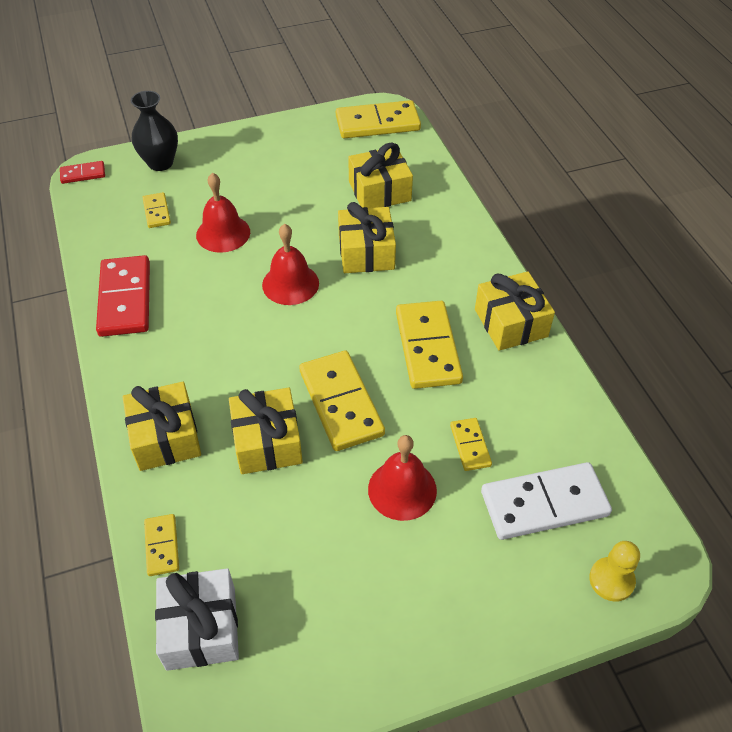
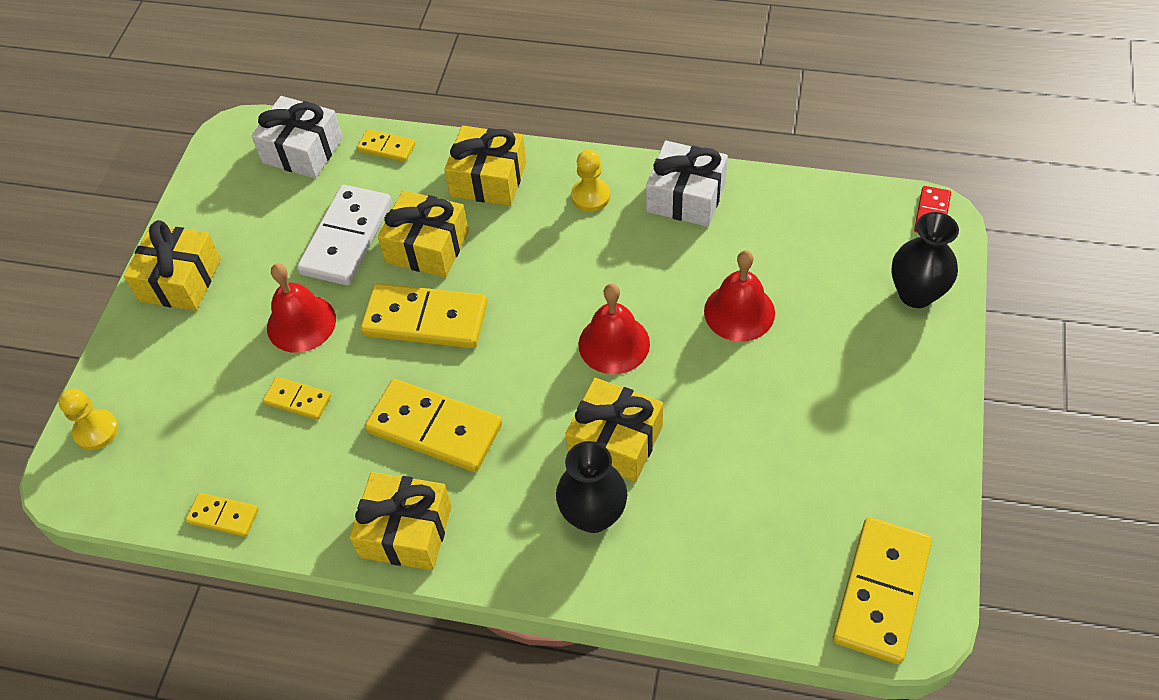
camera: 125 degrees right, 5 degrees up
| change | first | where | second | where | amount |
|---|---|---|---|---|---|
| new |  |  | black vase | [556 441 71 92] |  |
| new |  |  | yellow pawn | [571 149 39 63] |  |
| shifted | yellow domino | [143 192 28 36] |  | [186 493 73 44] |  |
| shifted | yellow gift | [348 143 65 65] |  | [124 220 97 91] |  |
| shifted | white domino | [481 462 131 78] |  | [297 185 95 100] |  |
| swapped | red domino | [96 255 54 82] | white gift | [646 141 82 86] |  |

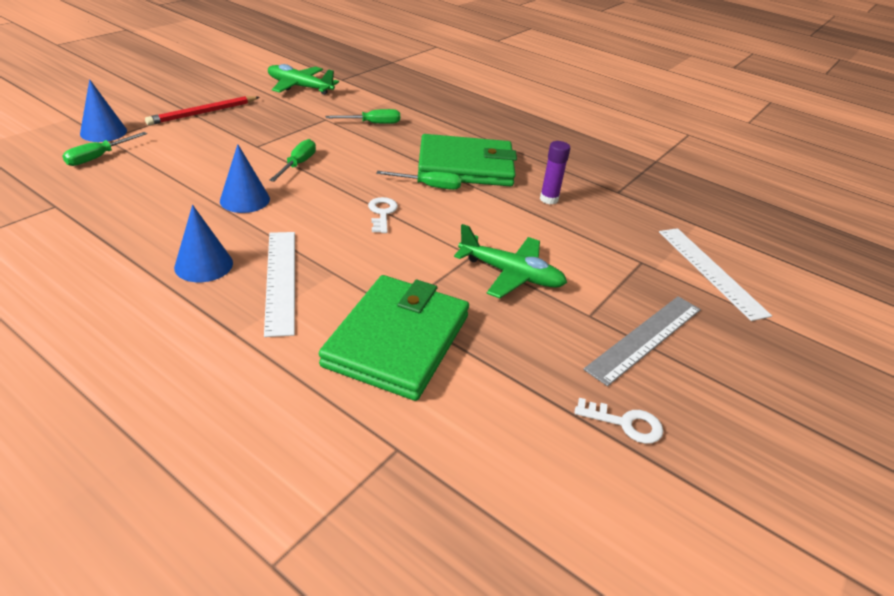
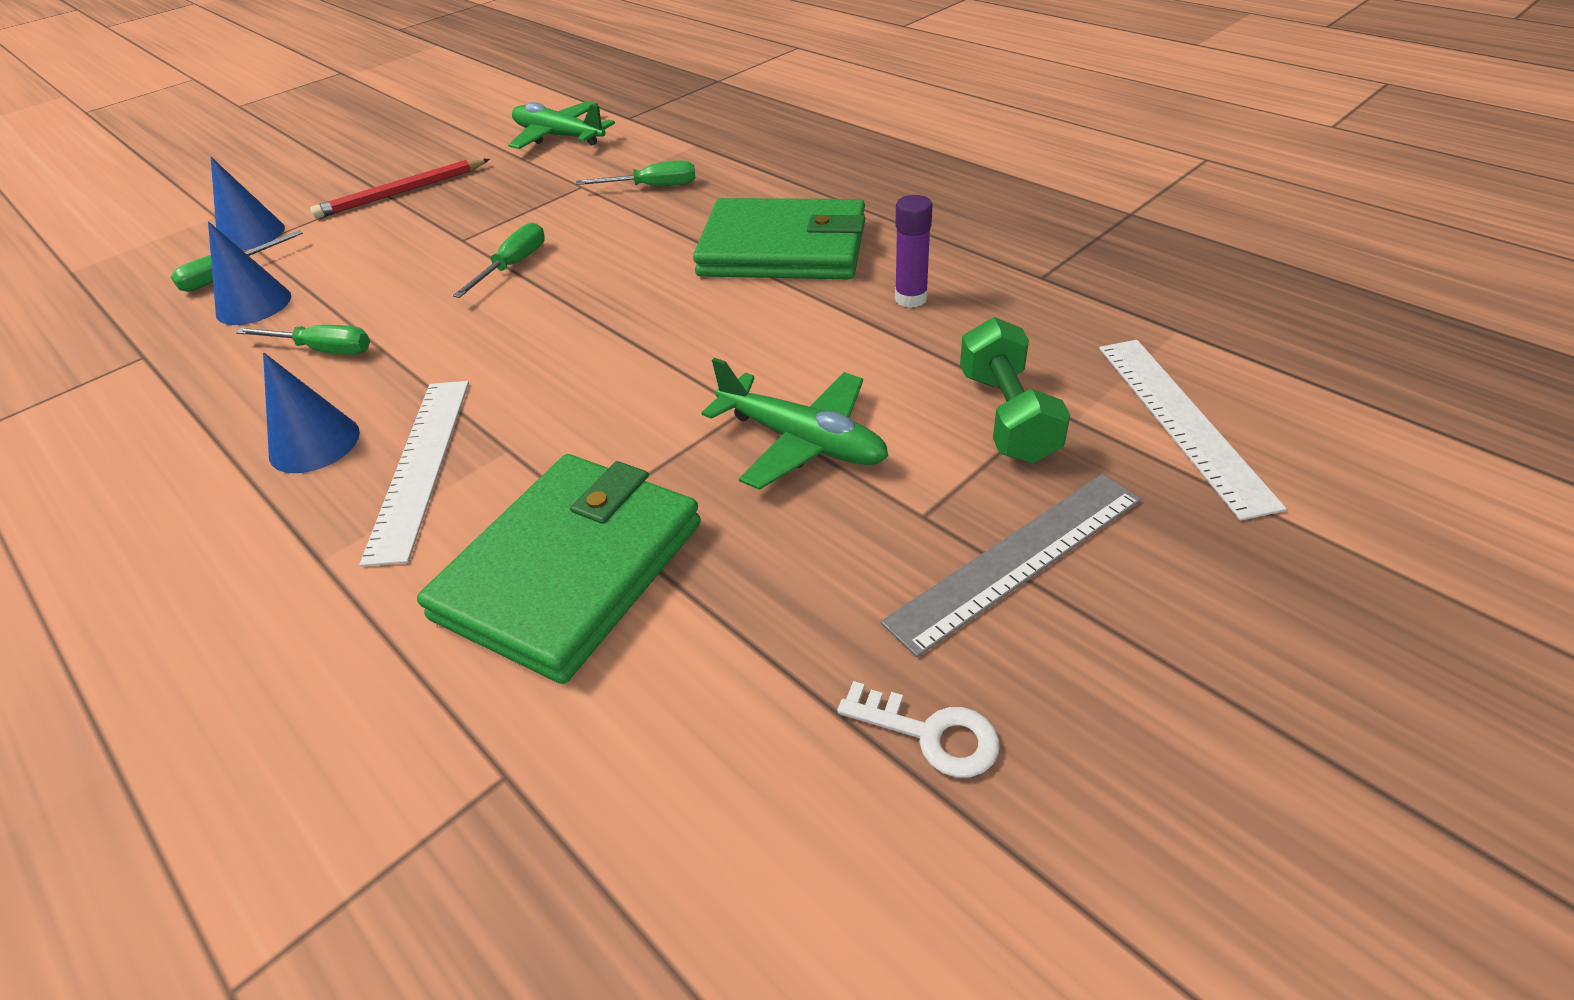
camera: 15 degrees right, 5 degrees up
| change | first | where | second | where | amount |
|---|---|---|---|---|---|
| gone | white key | [368 197 30 36] |  |  |  |
| new |  |  | green dumbbell | [960 317 110 146] |  |
| shifted | blue cone | [220 144 50 69] |  | [208 221 83 104] |  |
| shifted | green screwdriver | [376 171 86 19] |  | [236 325 134 30] |  |

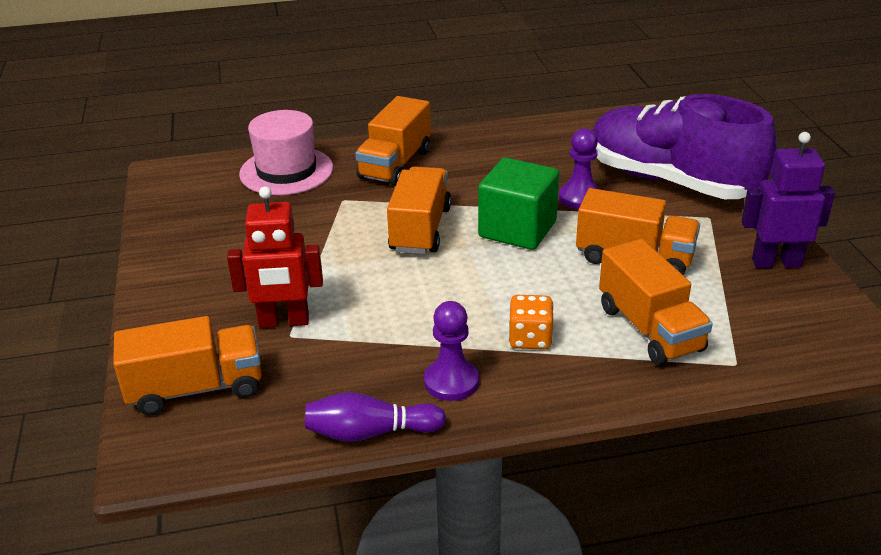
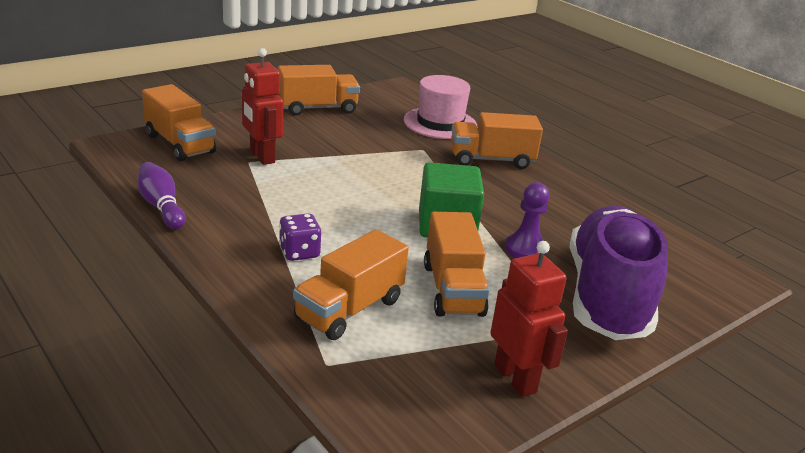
camera: 60 degrees right, 5 degrees down
| change | first | where | second | where | amount |
|---|---|---|---|---|---|
| gone | purple pawn | [424 301 55 100] |  |  |  |
| shifted | orange truck | [387 166 64 88] |  | [278 65 82 51] |  |
| repainted | orange dice | [508 295 46 55] | purple dice | [279 213 43 48] |  |
| repainted | purple robot | [741 132 94 136] | red robot | [490 241 78 156] |  |

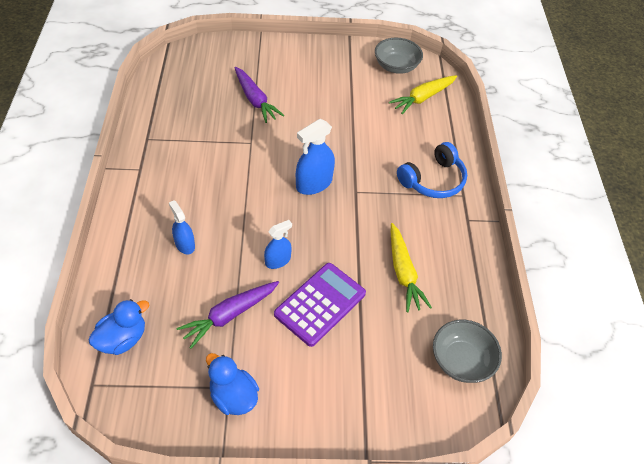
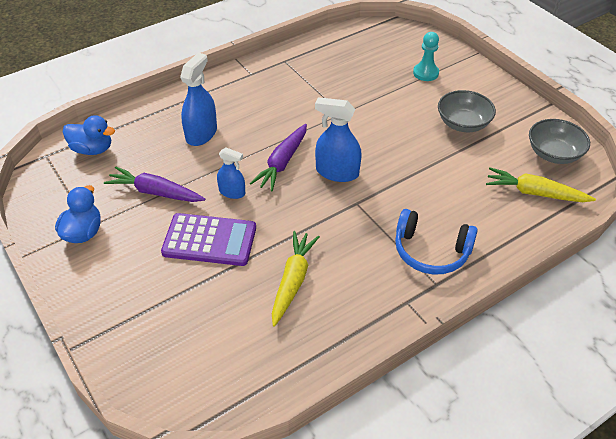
camera: 60 degrees right, 5 degrees down
| change | first | where | second | where | amount |
|---|---|---|---|---|---|
| new |  |  | turquoise pawn | [413 32 26 49] |  |
| shifted | purple carrot | [234 67 50 56] |  | [250 124 57 67] |  |
| shifted | grey bowl | [433 320 69 63] |  | [438 90 58 42] |  |
| rotated | yellow carrot | [391 223 41 89] |  | [272 231 48 96] | 150 degrees clockwise |
| scaled | blue spray bottle | [169 200 26 54] |  | [180 53 37 93] | x1.62 |

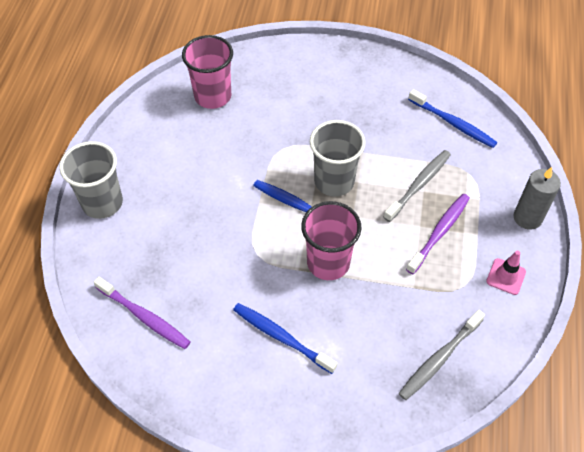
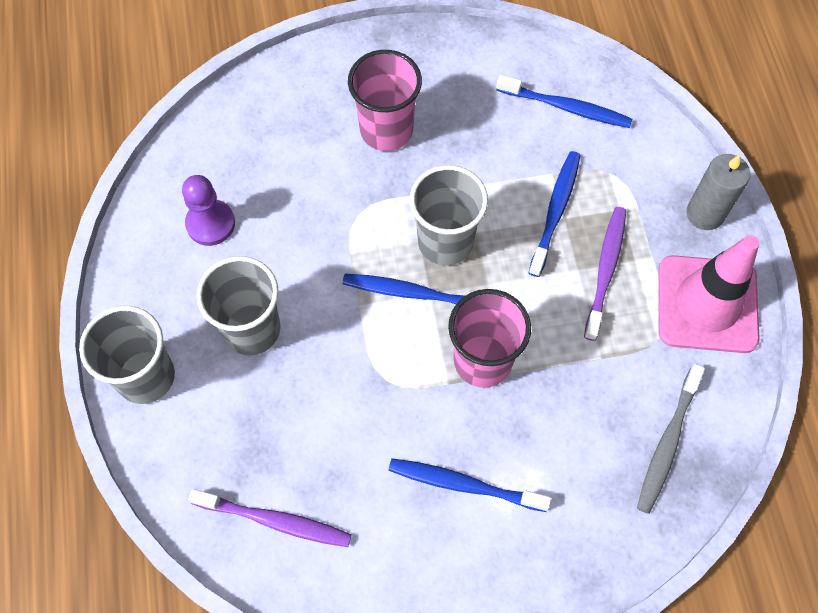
camera: 20 degrees left, 10 degrees up
| change | first | where | second | where | amount |
|---|---|---|---|---|---|
| new |  |  | purple pawn | [182 175 53 71] |  |
| new |  |  | grey cup | [197 256 84 99] |  |
| shifted | pink cup | [182 35 51 74] |  | [348 50 74 101] |  |
| repainted | grey toothbrush | [384 150 67 72] | blue toothbrush | [528 151 53 126] |  |
| scaled | pink traffic cone | [486 251 40 44] |  | [658 235 102 118] | x2.24 |

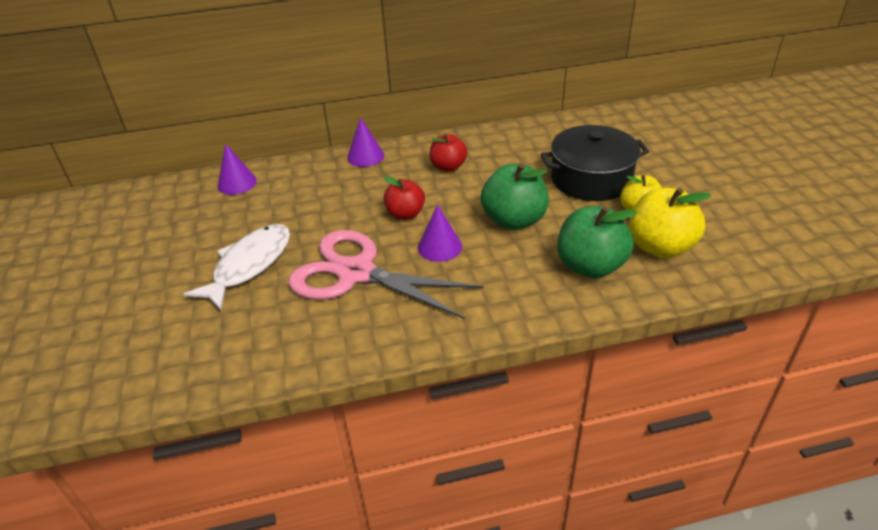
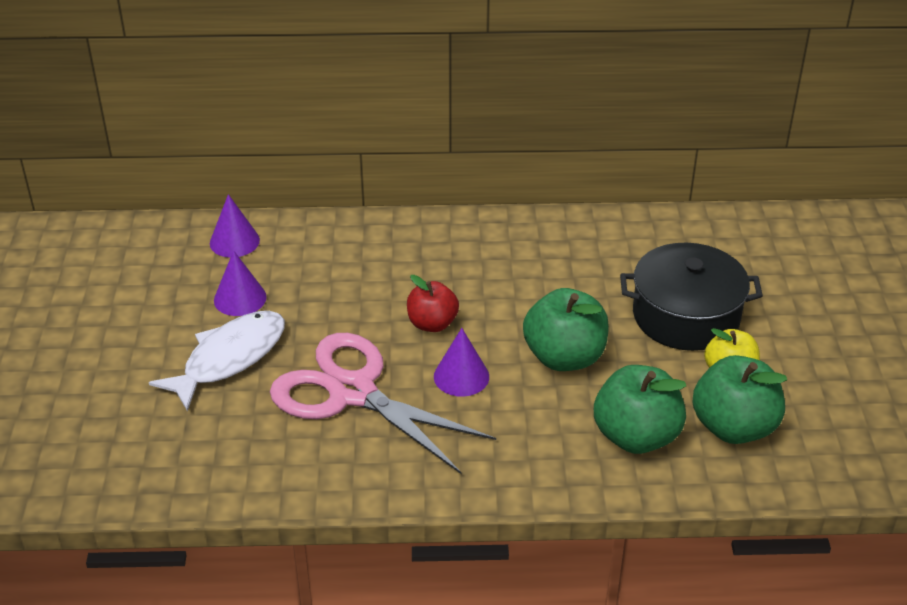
camera: 10 degrees right, 0 degrees up
| change | first | where | second | where | amount |
|---|---|---|---|---|---|
| gone | red apple | [430 134 37 38] |  |  |  |
| shifted | purple cone | [347 117 37 50] |  | [214 250 53 66] |  |
| repainted | yellow apple | [629 188 82 70] | green apple | [692 355 95 89] |  |

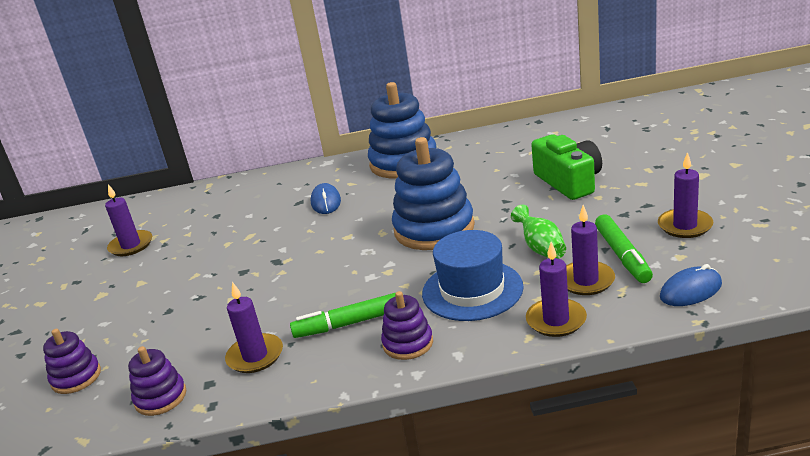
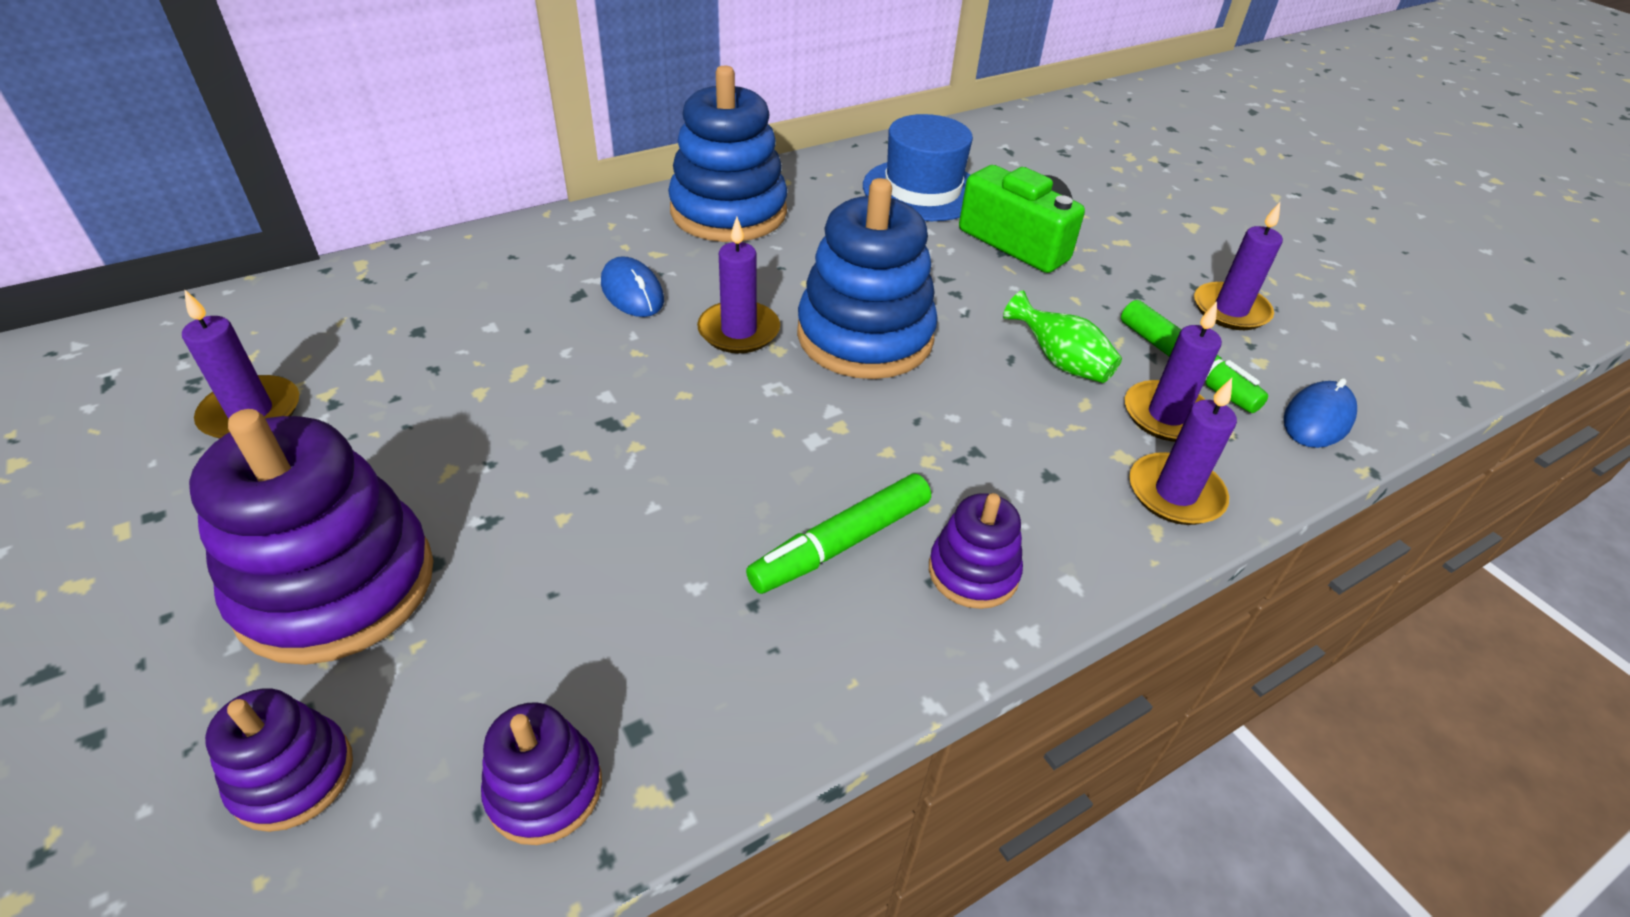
camera: 30 degrees left, 15 degrees up
| change | first | where | second | where | amount |
|---|---|---|---|---|---|
| new |  |  | purple stacking toy | [189 409 245 256] |  |
| shifted | purple candle | [225 282 58 91] |  | [697 217 83 136] |  |
| shifted | blue hat | [422 230 102 91] |  | [863 114 110 107] |  |

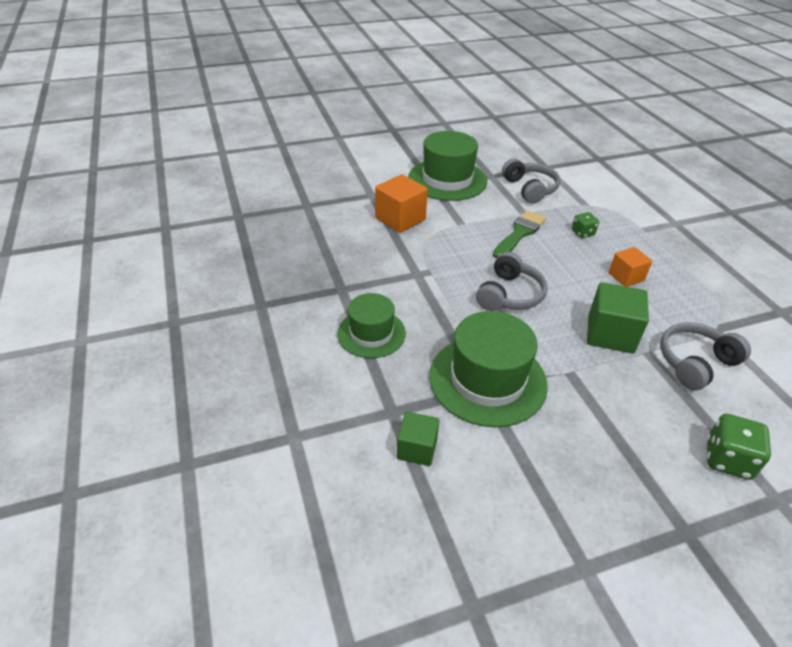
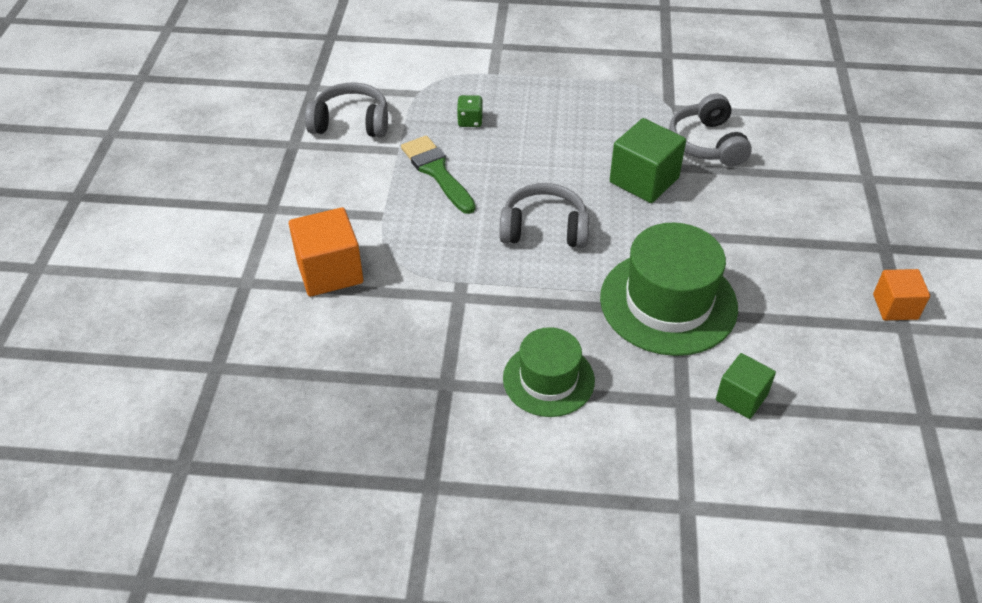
camera: 65 degrees left, 5 degrees up
| change | first | where | second | where | amount |
|---|---|---|---|---|---|
| gone | green hat | [408 131 79 70] |  |  |  |
| gone | green dice | [707 414 64 66] |  |  |  |
| shifted | orange cube | [608 247 44 40] |  | [873 269 57 51] |  |
| rotated | grey headphones | [476 252 71 59] |  | [499 183 90 65] | 45 degrees counterclockwise |

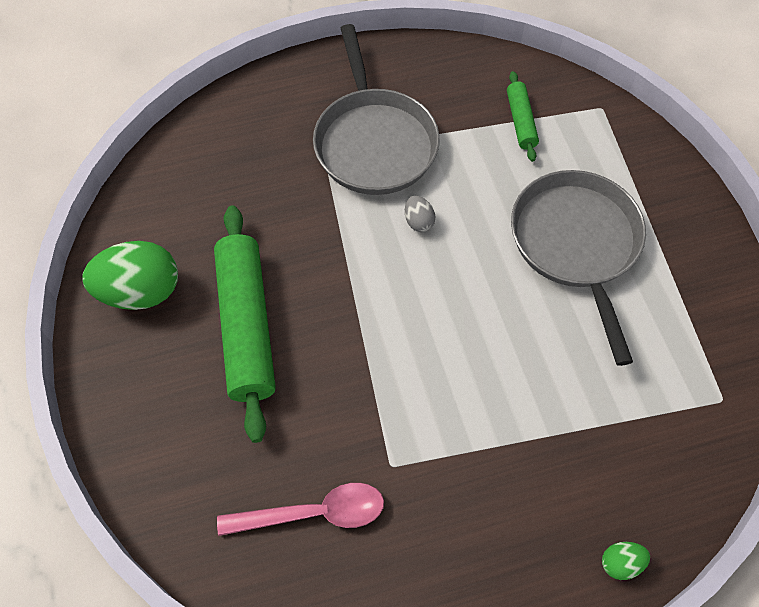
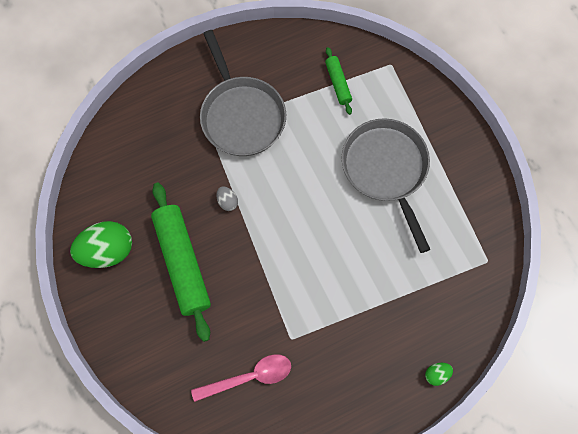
camera: 10 degrees left, 10 degrees up
| change | first | where | second | where | amount |
|---|---|---|---|---|---|
| shifted | grey egg | [405 196 31 36] |  | [216 186 22 25] |  |

